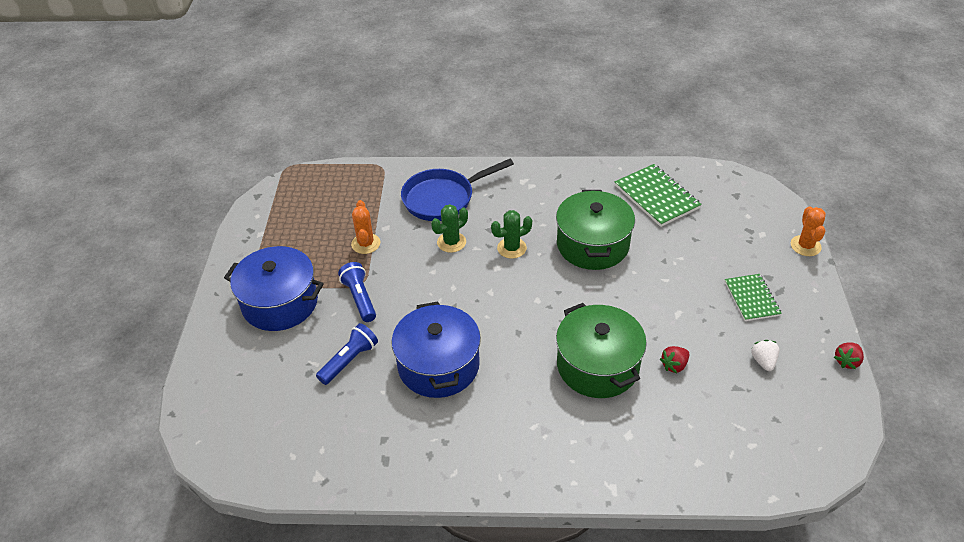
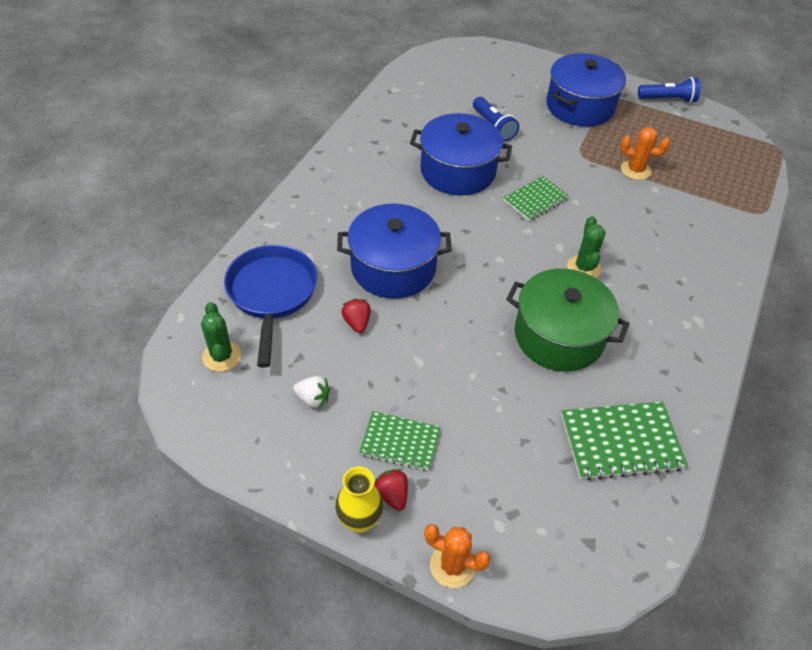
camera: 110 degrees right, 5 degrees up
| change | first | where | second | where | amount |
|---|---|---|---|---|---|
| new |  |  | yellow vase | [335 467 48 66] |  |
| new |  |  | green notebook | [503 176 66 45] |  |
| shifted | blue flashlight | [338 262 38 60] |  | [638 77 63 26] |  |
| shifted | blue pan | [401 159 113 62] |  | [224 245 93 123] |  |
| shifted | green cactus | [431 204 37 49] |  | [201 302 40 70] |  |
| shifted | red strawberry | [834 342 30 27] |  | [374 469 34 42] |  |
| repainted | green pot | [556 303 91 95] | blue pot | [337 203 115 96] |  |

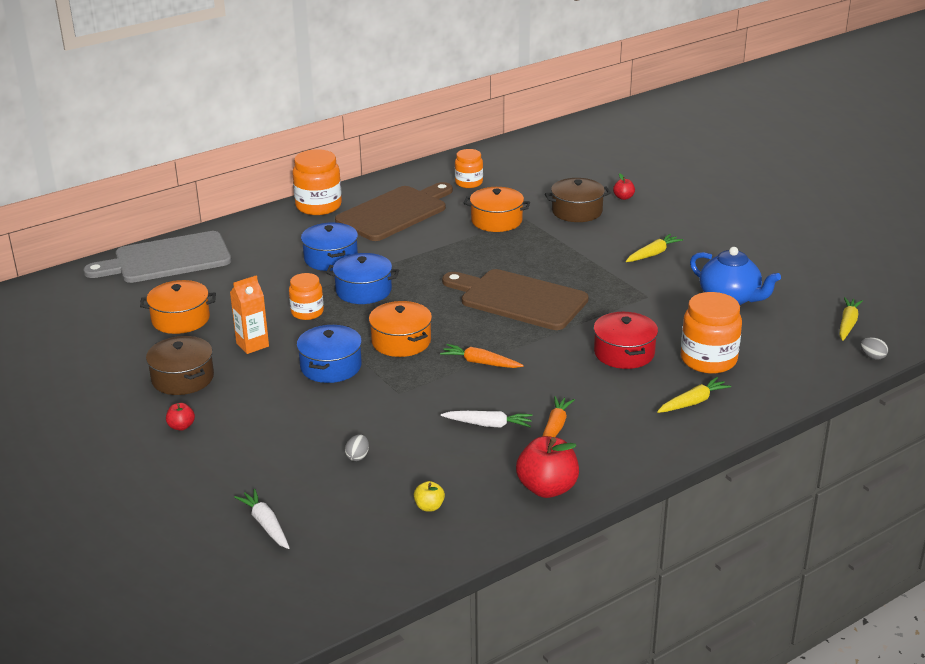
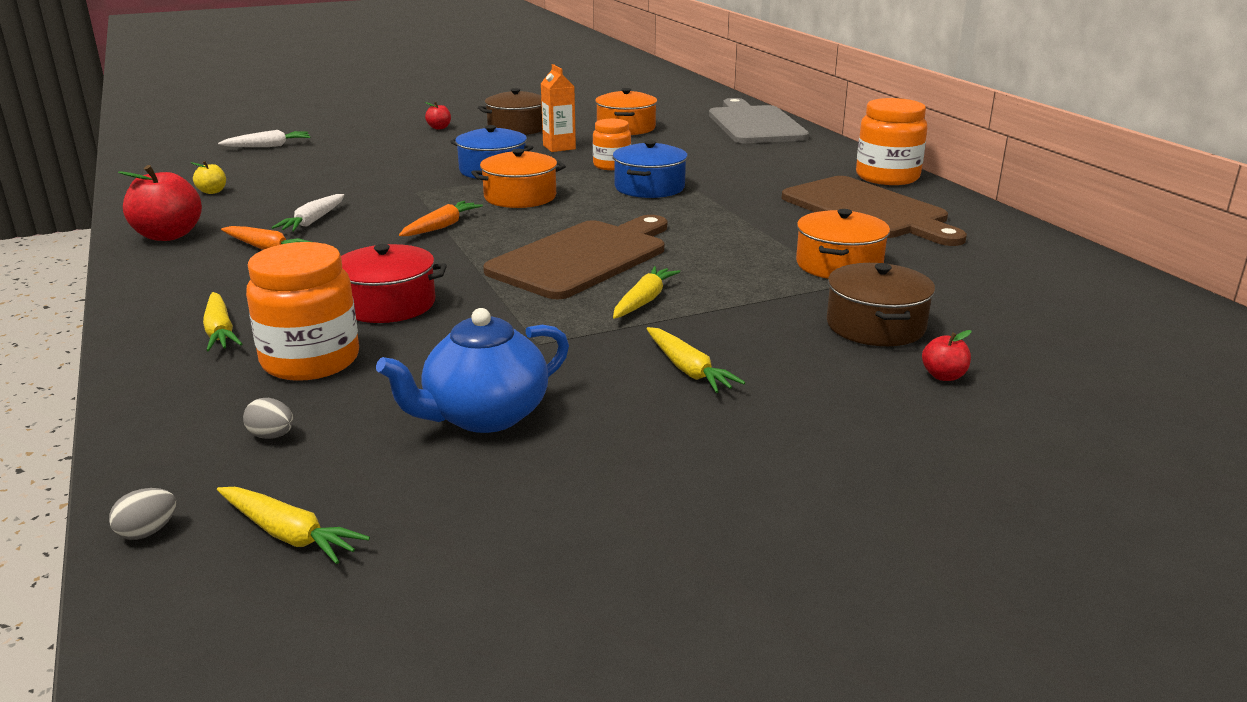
camera: 100 degrees right, 5 degrees down
| change | first | where | second | where | amount |
|---|---|---|---|---|---|
| gone | blue pot | [301 222 57 49] |  |  |  |
| gone | orange jar | [455 149 28 39] |  |  |  |
| new |  |  | yellow carrot | [613 266 67 53] |  |
| shifted | grey egg | [345 435 24 26] |  | [243 398 51 41] |  |

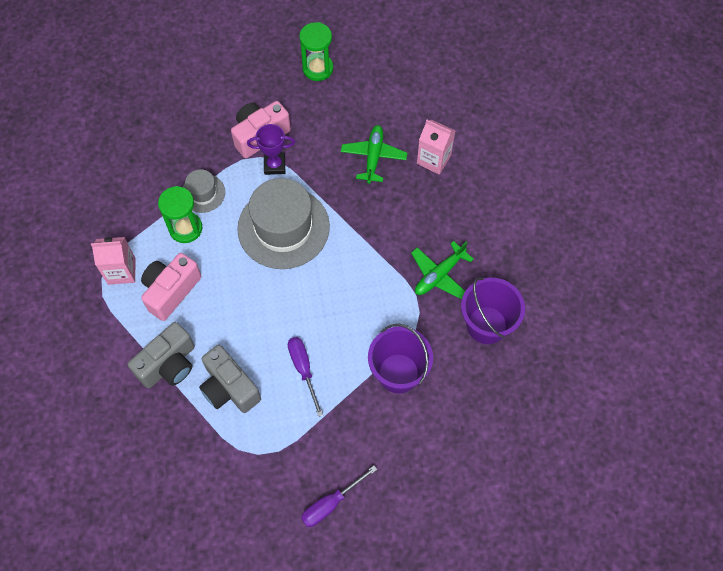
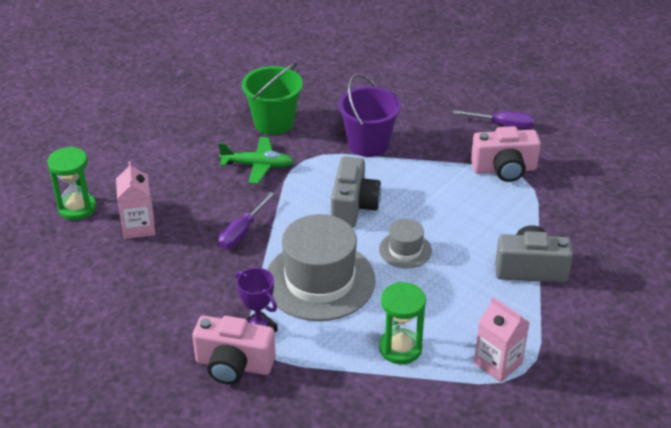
camera: 130 degrees left, 25 degrees down
| change | first | where | second | where | amount |
|---|---|---|---|---|---|
| gone | green plane | [341 125 66 59] |  |  |  |
| shifted | pink camera | [141 253 60 68] |  | [471 126 70 56] |  |
| shifted | grey hat | [183 169 42 44] |  | [379 219 53 49] |  |
| shifted | grey camera | [199 345 62 68] |  | [331 156 50 72] |  |
| shifted | purple screwdriver | [288 337 35 80] |  | [218 192 57 57] |  |
| shifted | green hourglass | [299 22 34 59] |  | [47 146 49 74] |  |
| repainted | purple bucket | [461 277 64 67] | green bucket | [242 62 61 73] |  |

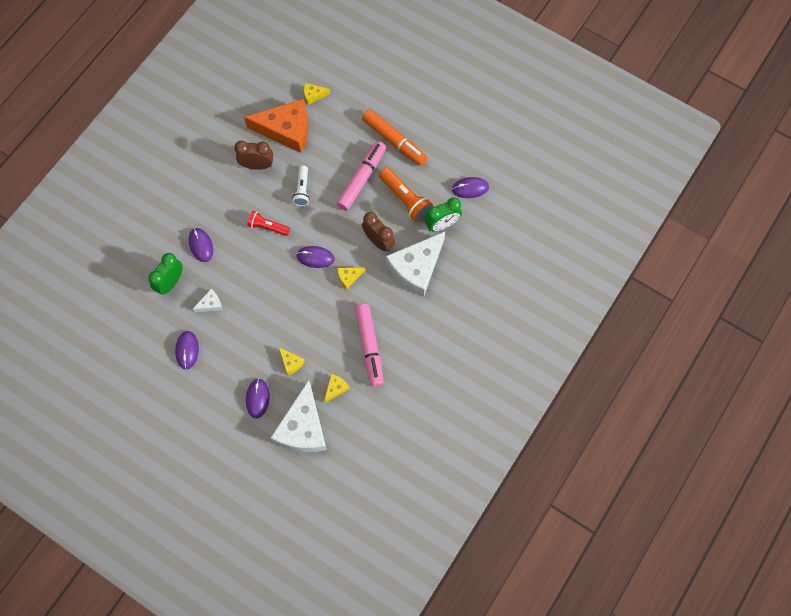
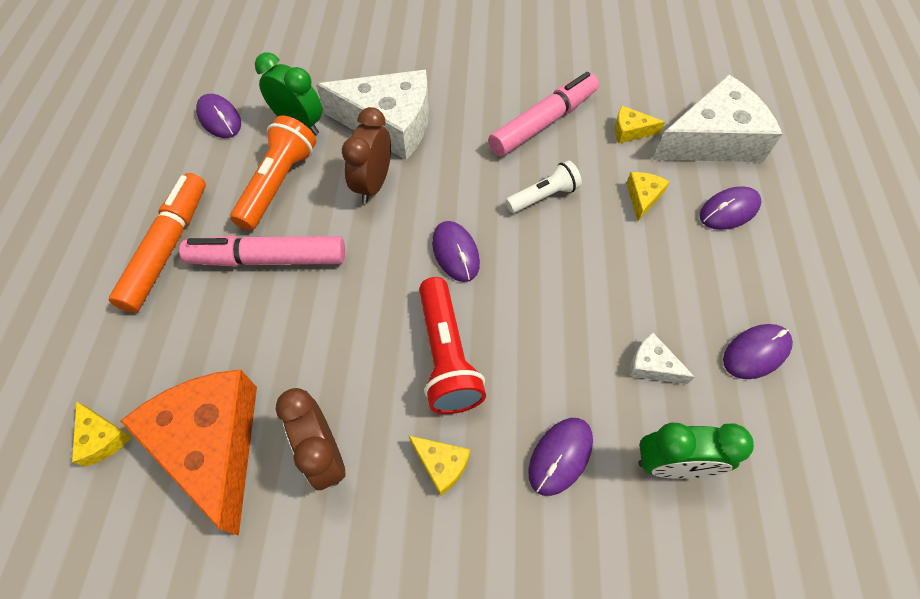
camera: 120 degrees left, 10 degrees down
| change | first | where | second | where | amount |
|---|---|---|---|---|---|
| shifted | white flashlight | [292 165 18 41] |  | [505 161 77 52] |  |
| shifted | yellow cheese | [337 267 28 23] |  | [408 435 62 61] |  |
| scaled | red flashlight | [247 211 43 25] |  | [419 277 67 137] | x1.56 |

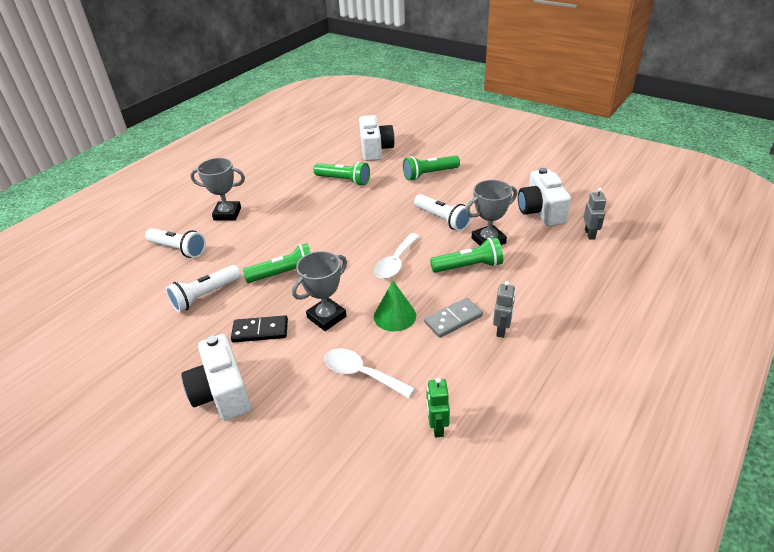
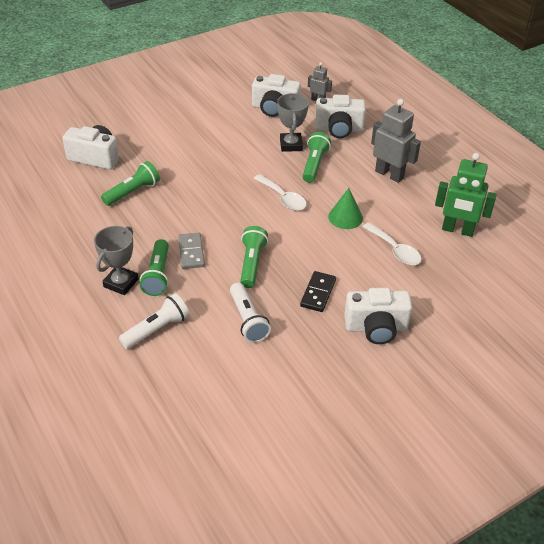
camera: 70 degrees left, 5 degrees up
| change | first | where | second | where | amount |
|---|---|---|---|---|---|
| gone | grey trophy | [292 251 55 80] |  |  |  |
| gone | white flashlight | [414 194 58 37] |  |  |  |
| new |  |  | white camera | [315 95 51 44] |  |
| shifted | green flashlight | [403 155 57 26] |  | [140 239 29 57] |  |
| shifted | grey domino | [424 298 59 40] |  | [178 233 27 36] |  |
| rotated | white spoon | [324 348 91 50] |  | [363 222 58 43] | 90 degrees counterclockwise |
| scaled | green robot | [426 377 24 60] |  | [435 153 62 84] | x1.85 |
| scaled | grey robot | [493 281 22 57] |  | [371 99 50 84] | x1.85 |

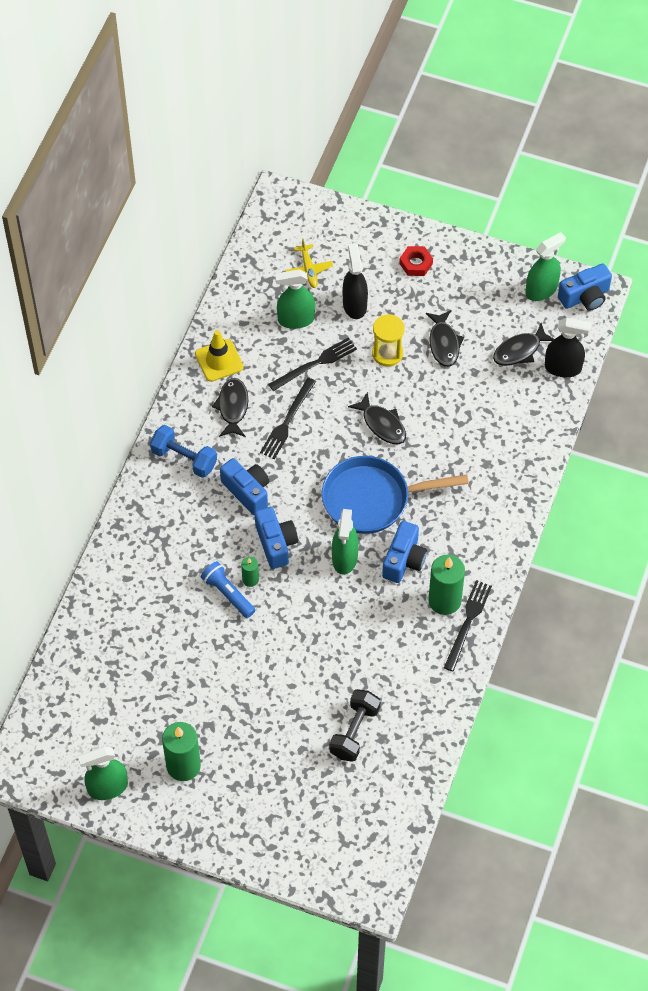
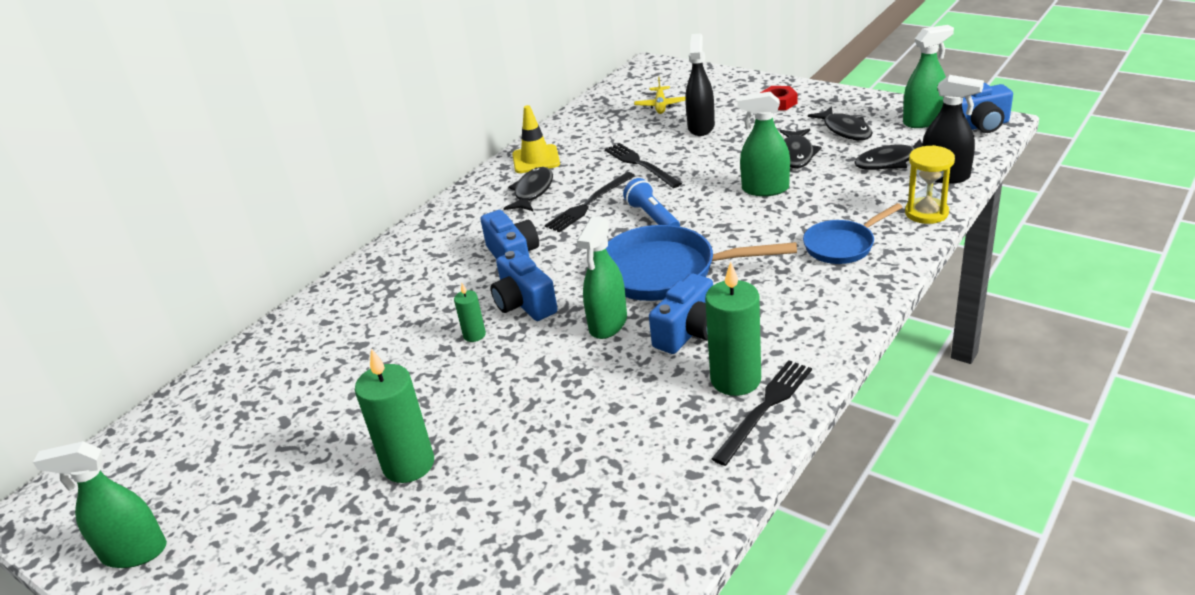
camera: 20 degrees right, 25 degrees down
| change | first | where | second | where | amount |
|---|---|---|---|---|---|
| gone | blue dumbbell | [150 425 67 53] |  |  |  |
| gone | black dumbbell | [329 689 51 73] |  |  |  |
| new |  |  | blue pan | [803 203 100 61] |  |
| shifted | green candle | [162 722 39 59] |  | [355 349 79 134] |  |
| shifted | blue flashlight | [201 561 54 57] |  | [623 178 57 48] |  |
| shifted | green spray bottle | [275 269 40 60] |  | [737 92 53 104] |  |
| shifted | black fish | [348 392 58 52] |  | [808 106 65 34] |  |
| shifted | yellow hourglass | [372 314 33 53] |  | [905 145 50 79] |  |
| rotated | blue camera | [255 507 43 62] |  | [491 250 67 71] | 150 degrees clockwise |
| rotated | black fork | [268 338 89 53] |  | [605 143 77 45] | 105 degrees counterclockwise |

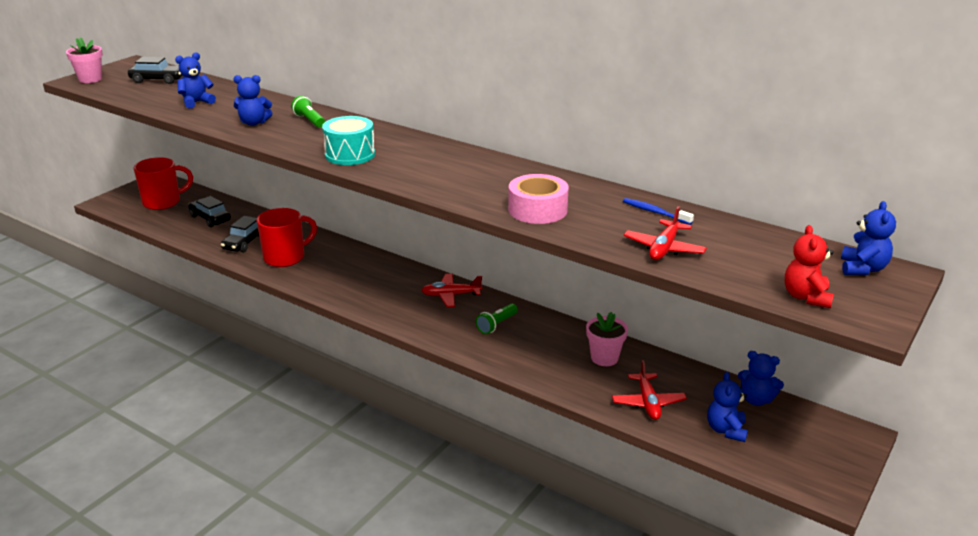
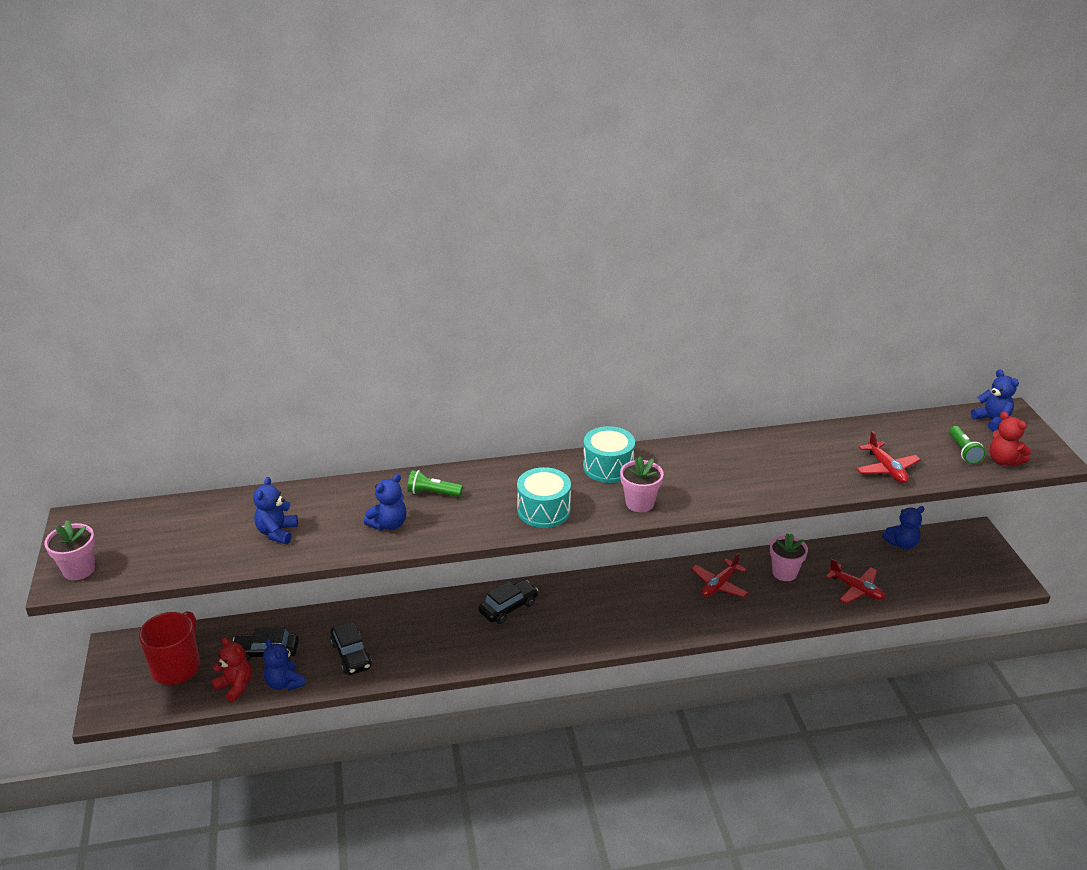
camera: 45 degrees left, 5 degrees up
| change | first | where | second | where | amount |
|---|---|---|---|---|---|
| gone | red mug | [256 208 61 59] |  |  |  |
| gone | pink tape | [508 174 61 50] |  |  |  |
| gone | blue toothbrush | [623 198 71 27] |  |  |  |
| new |  |  | red teddy bear | [211 637 41 65] |  |
| new |  |  | turquoise drum | [583 426 52 57] |  |
| new |  |  | pink flower pot | [620 456 44 56] |  |
| shifted | black car | [128 57 55 27] |  | [478 580 60 44] |  |
| shifted | red plane | [421 274 61 33] |  | [691 552 57 46] |  |
| shifted | green flashlight | [476 303 42 31] |  | [949 426 37 38] |  |
| shifted | blue teddy bear | [707 372 41 70] |  | [263 639 43 52] |  |

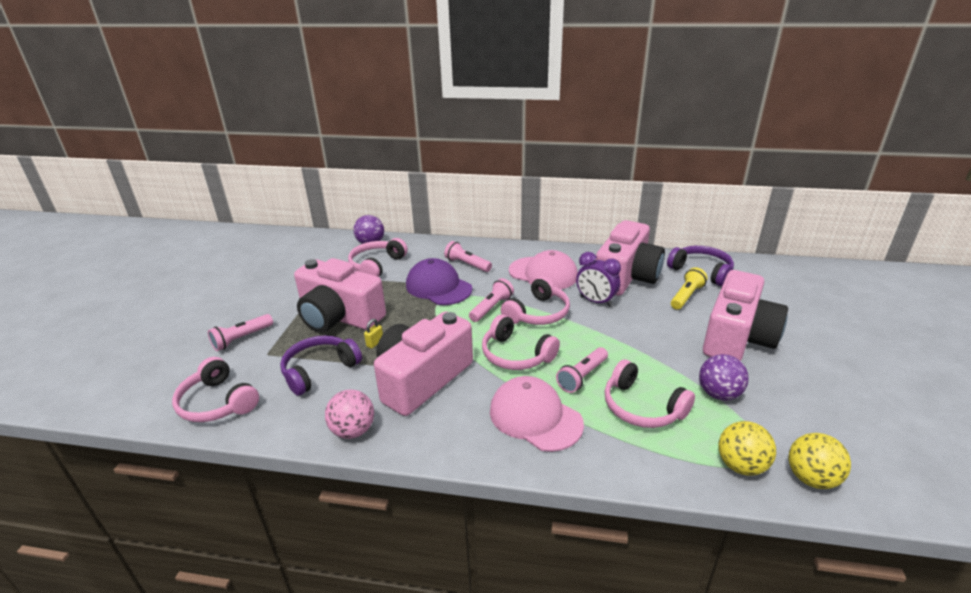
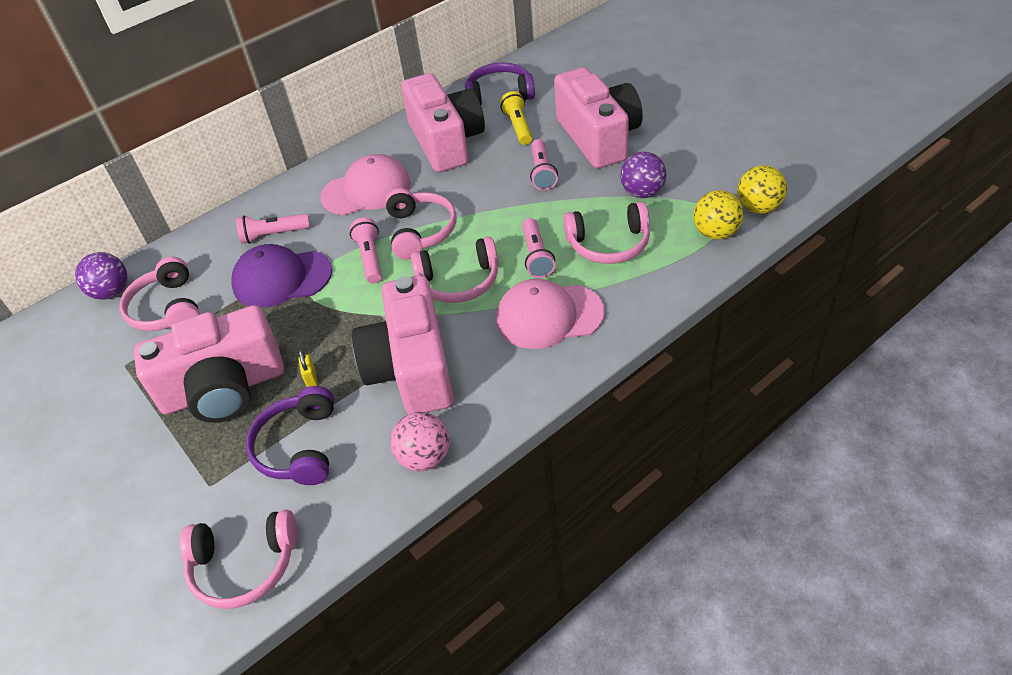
camera: 45 degrees left, 15 degrees up
| change | first | where | second | where | amount |
|---|---|---|---|---|---|
| gone | purple clock | [576 252 45 55] |  |  |  |
| shifted | pink flashlight | [208 314 65 37] |  | [530 139 28 51] |  |

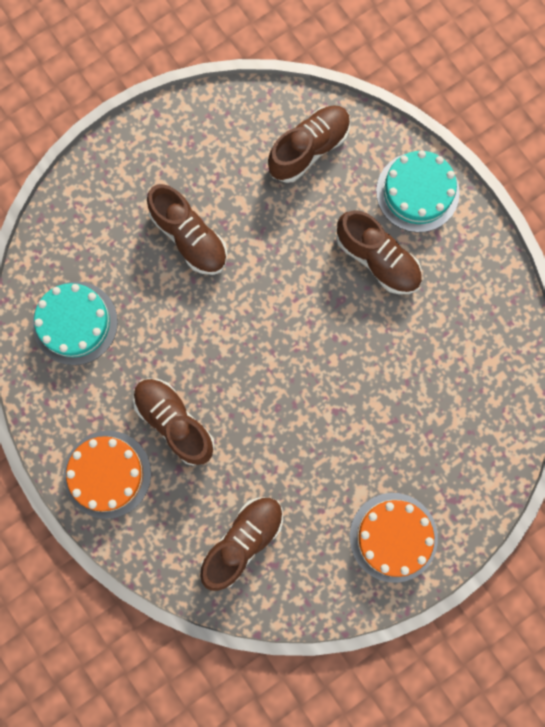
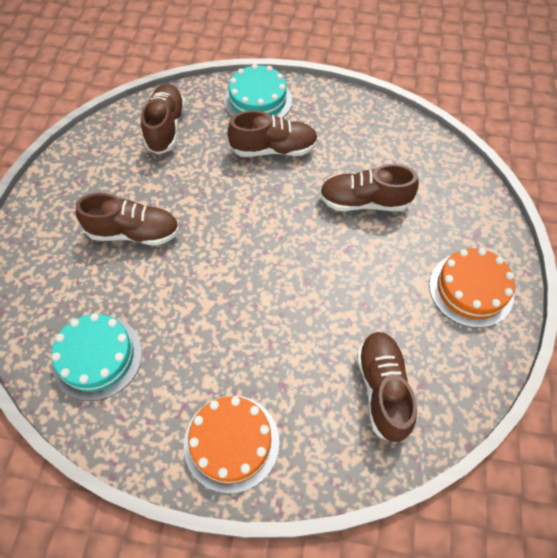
camera: 45 degrees left, 20 degrees down
| change | first | where | second | where | amount |
|---|---|---|---|---|---|
| shifted | brown shoe | [133 378 82 88] |  | [320 164 99 47] |  |

